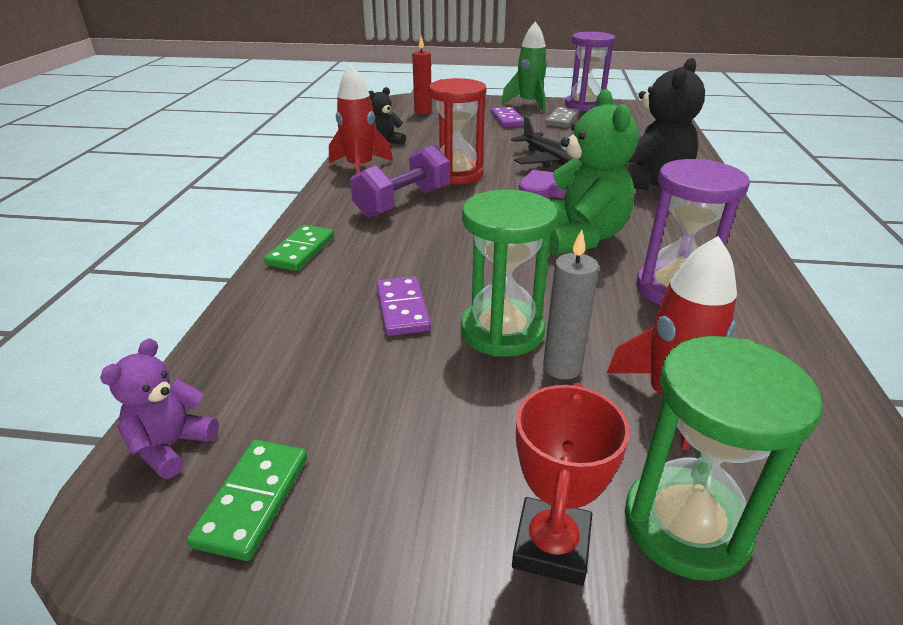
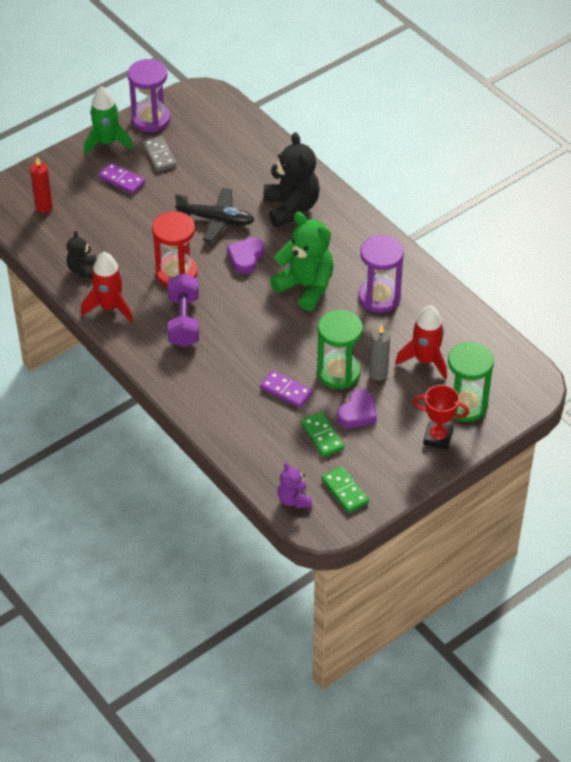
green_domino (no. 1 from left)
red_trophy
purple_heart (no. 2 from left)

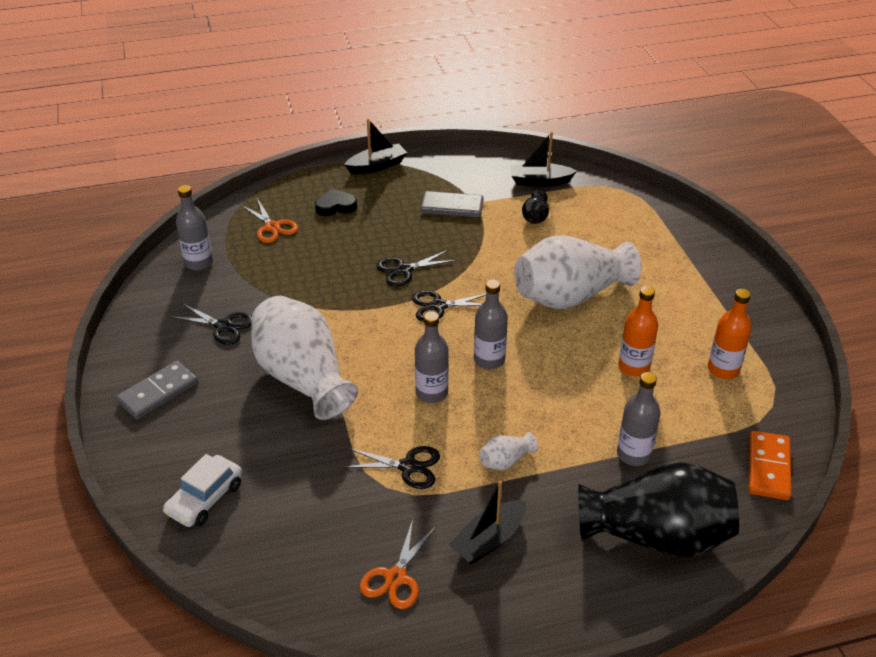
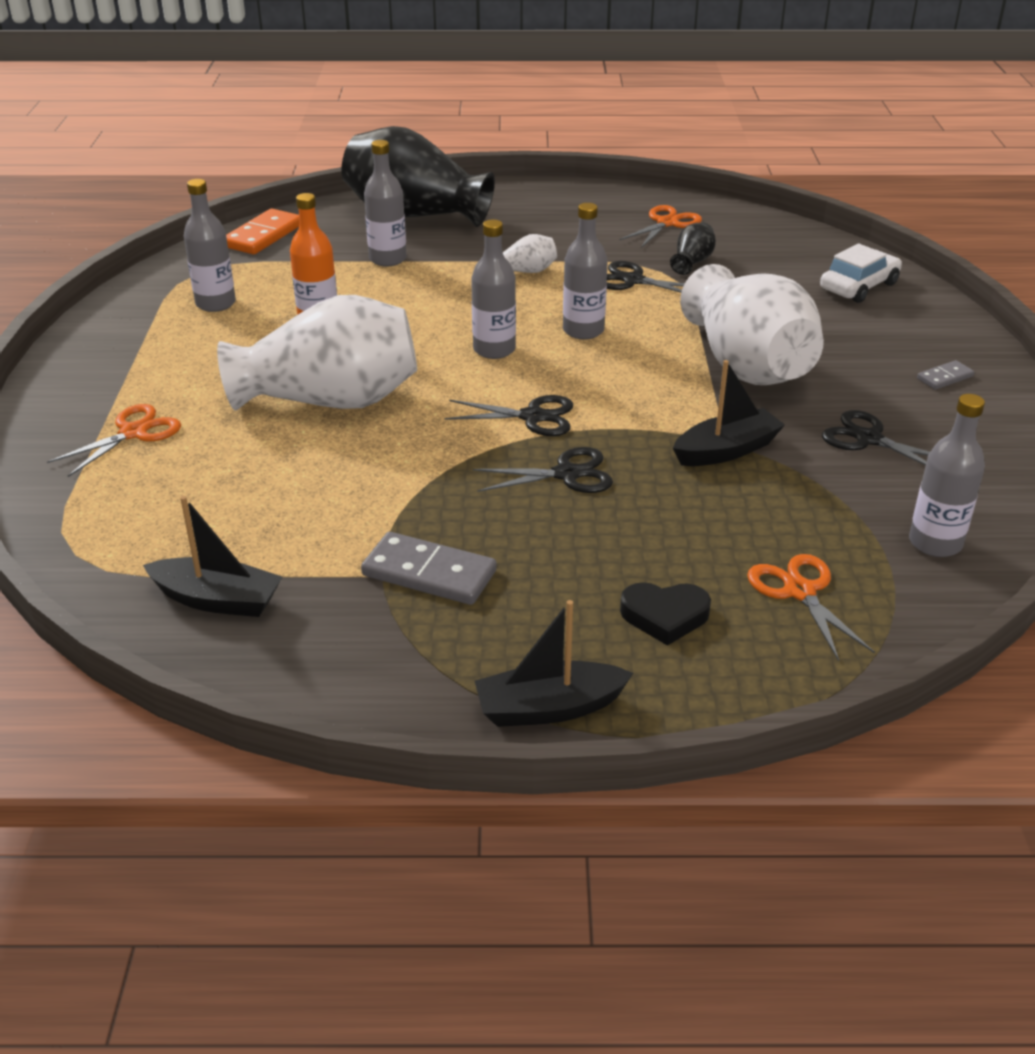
black_vase (no. 2 from left)
grey_bottle (no. 1 from left)
grey_domino (no. 2 from left)
black_boat (no. 3 from left)
orange_scissors (no. 1 from left)

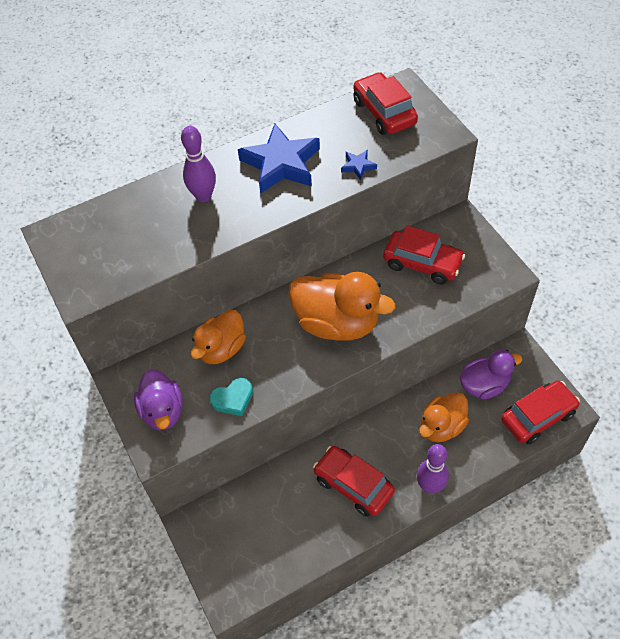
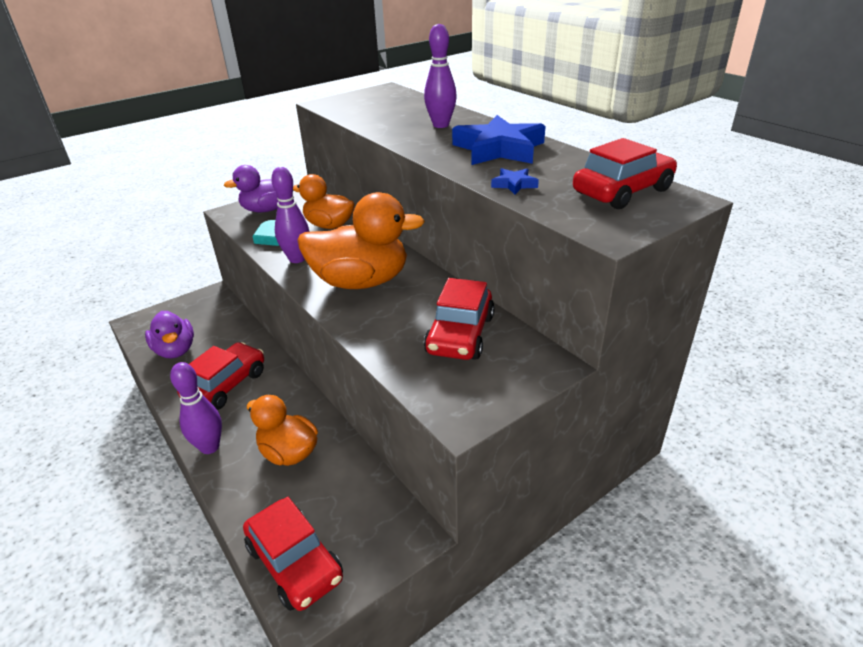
orange_duck (no. 3 from left)
purple_duck (no. 1 from left)
purple_bowling_pin (no. 2 from left)

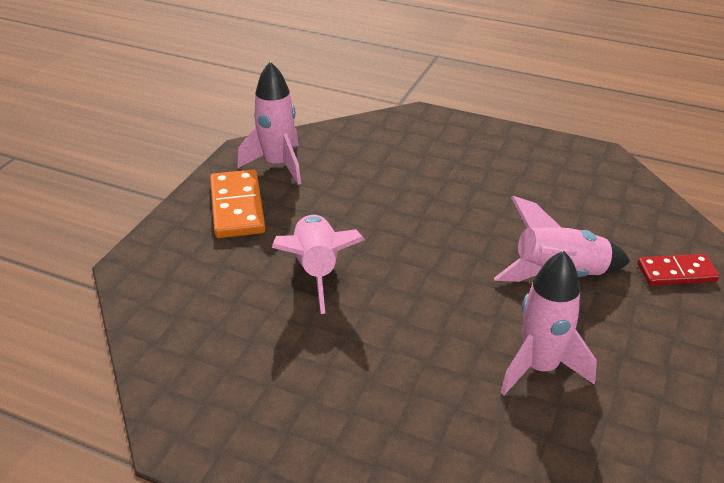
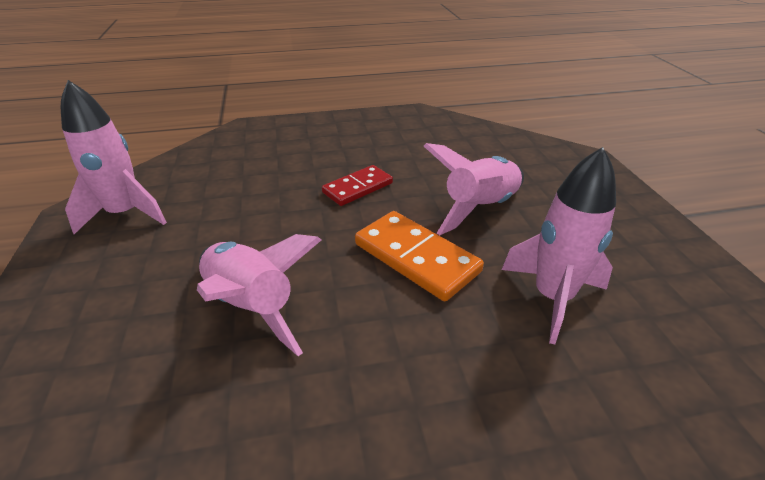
orange_domino
red_domino

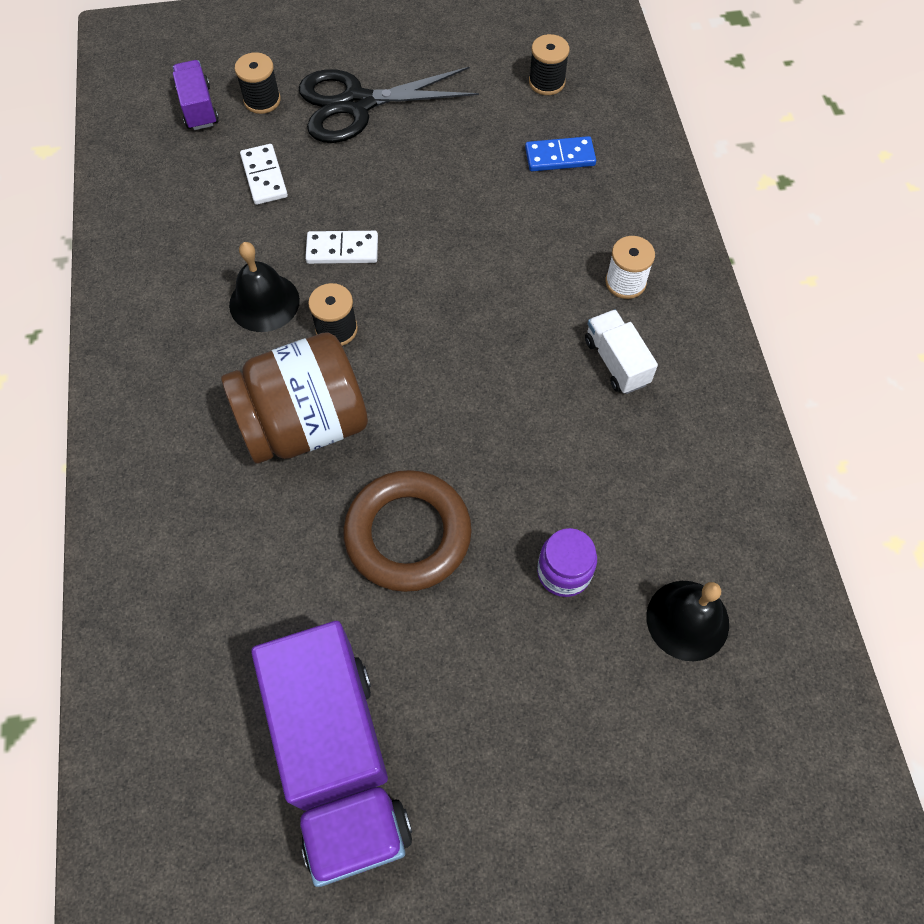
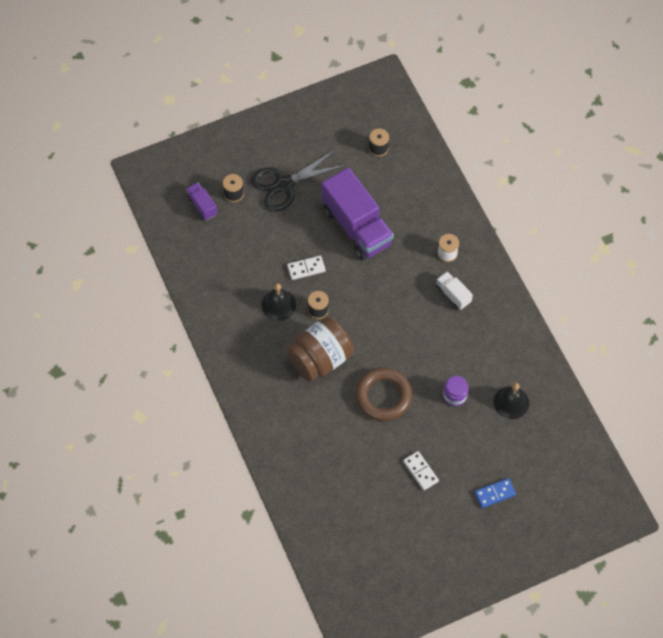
blue_domino
white_domino (no. 2 from left)
purple_truck (no. 2 from left)

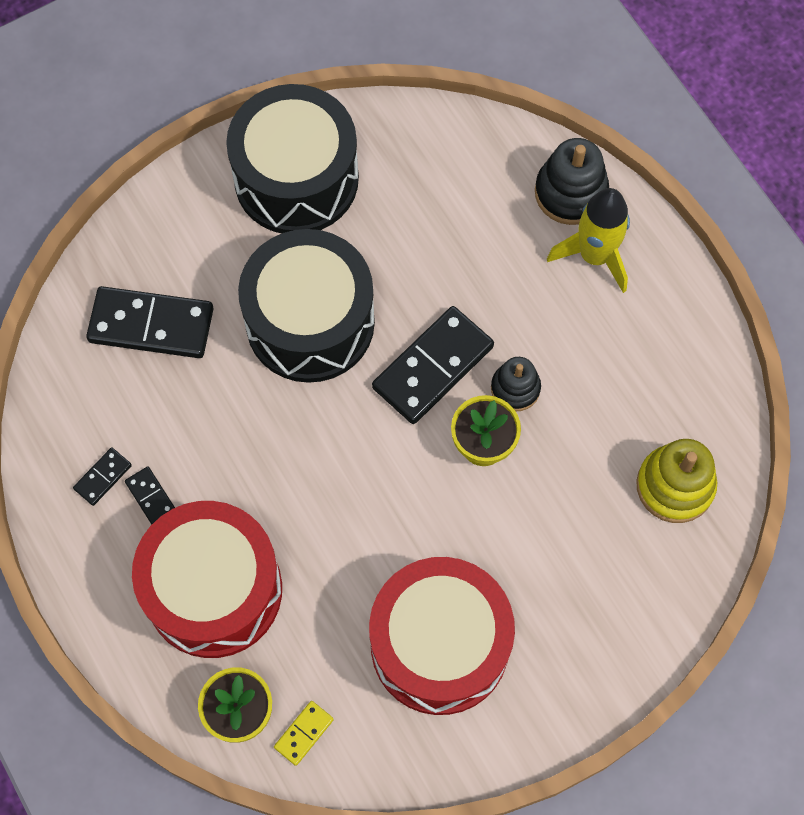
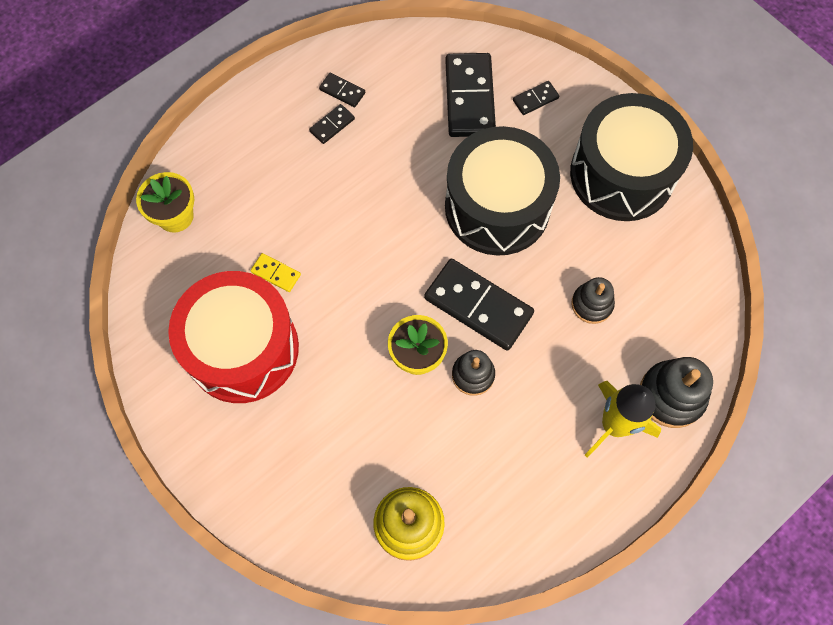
red_drum (no. 1 from left in the first image)
yellow_domino
black_domino (no. 5 from left)
black_stacking_toy (no. 2 from left)

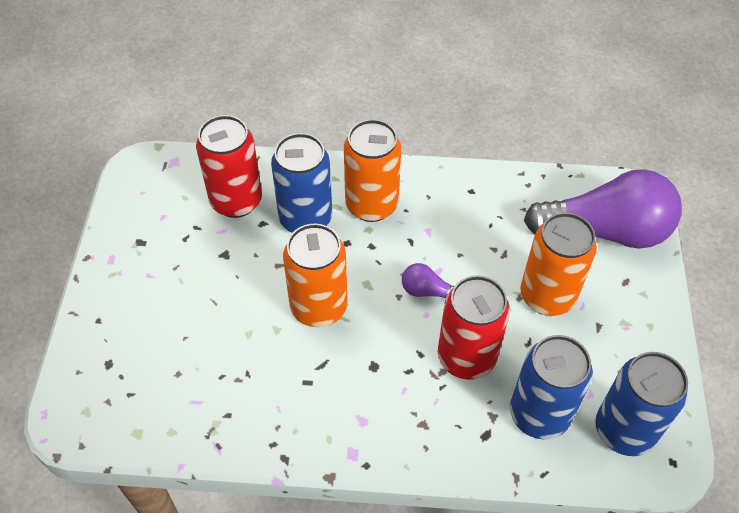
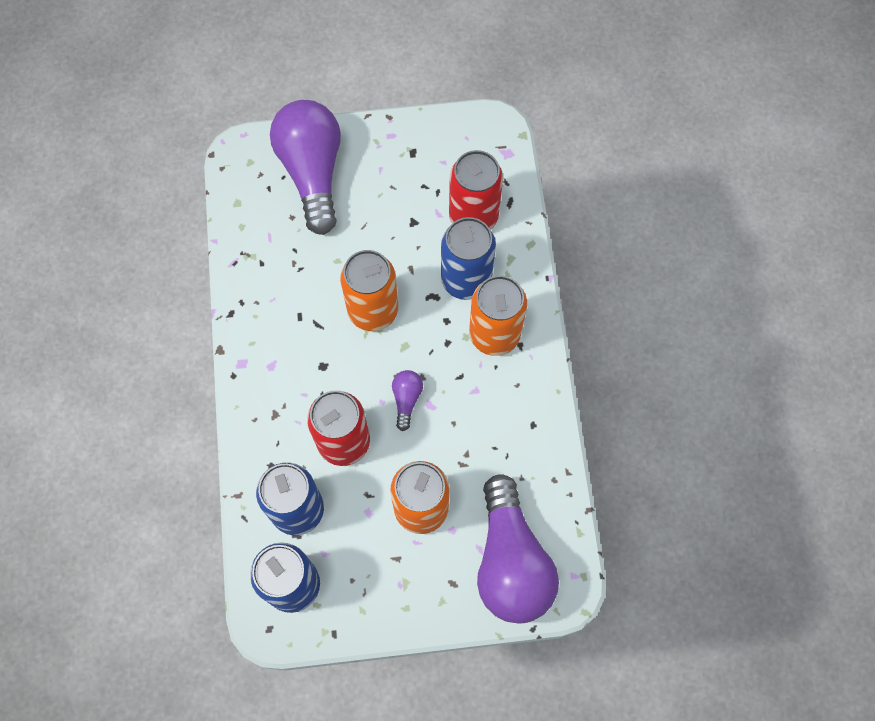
purple_light_bulb (no. 1 from left)

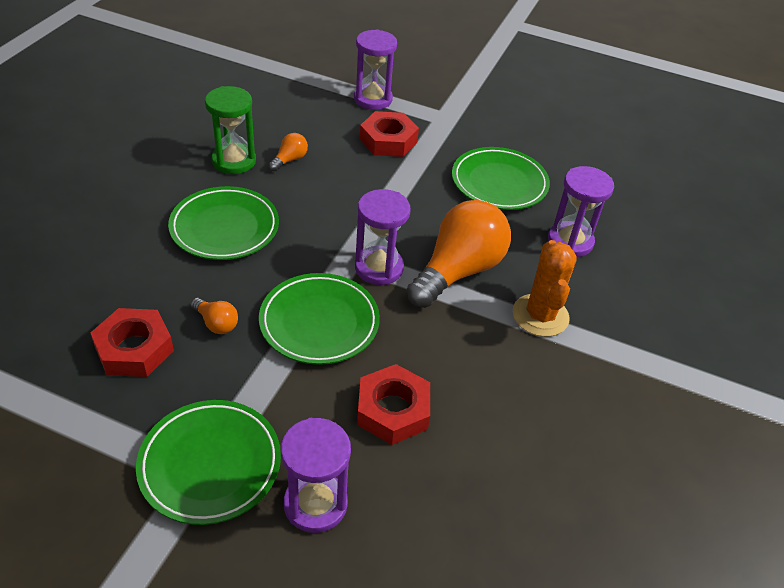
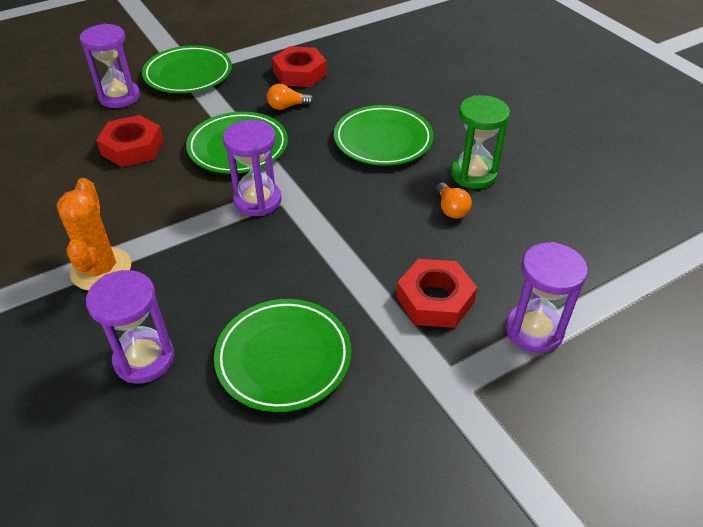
orange_light_bulb (no. 3 from left in the first image)
orange_cactus

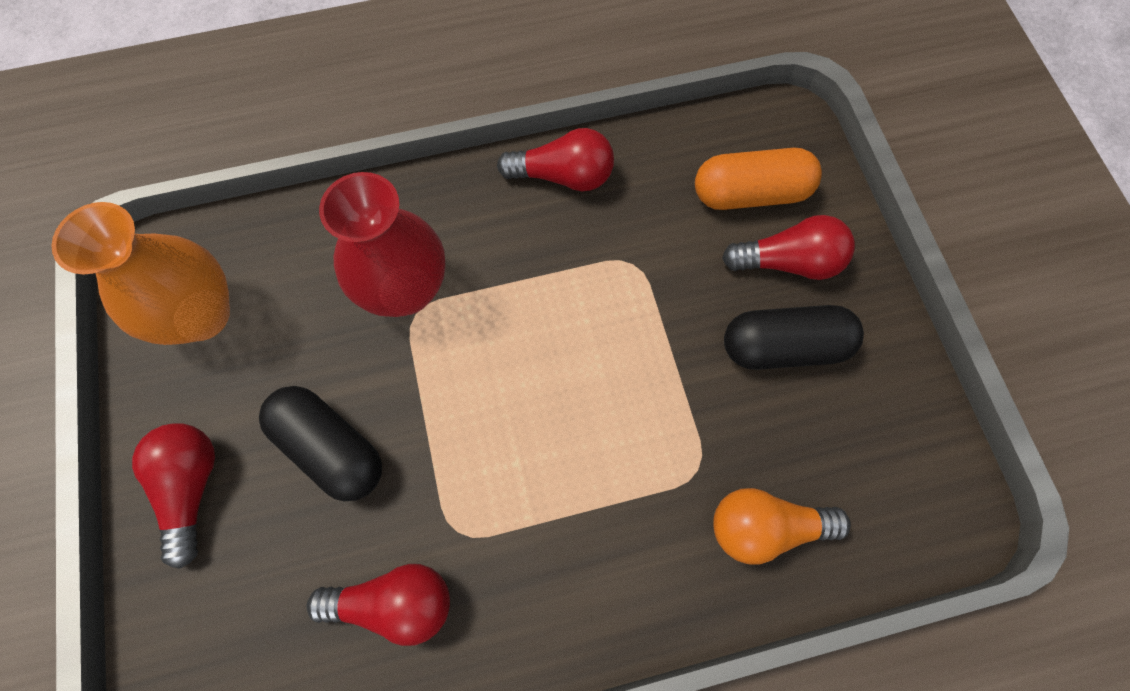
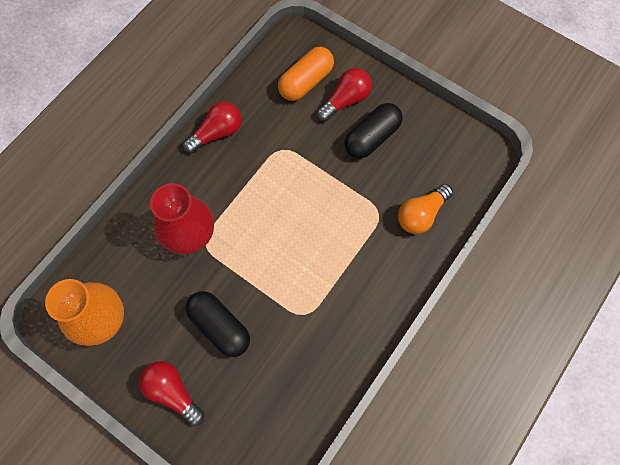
black_capsule (no. 1 from left)
red_light_bulb (no. 2 from left in the first image)

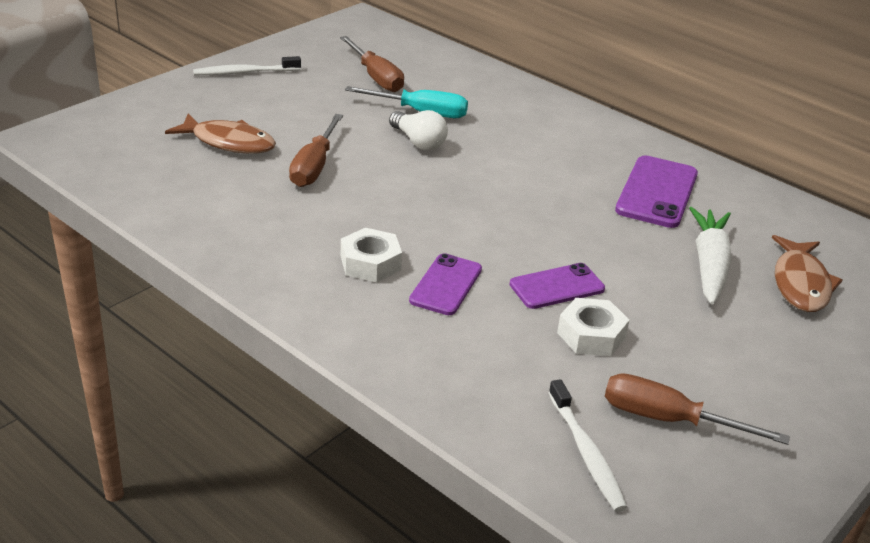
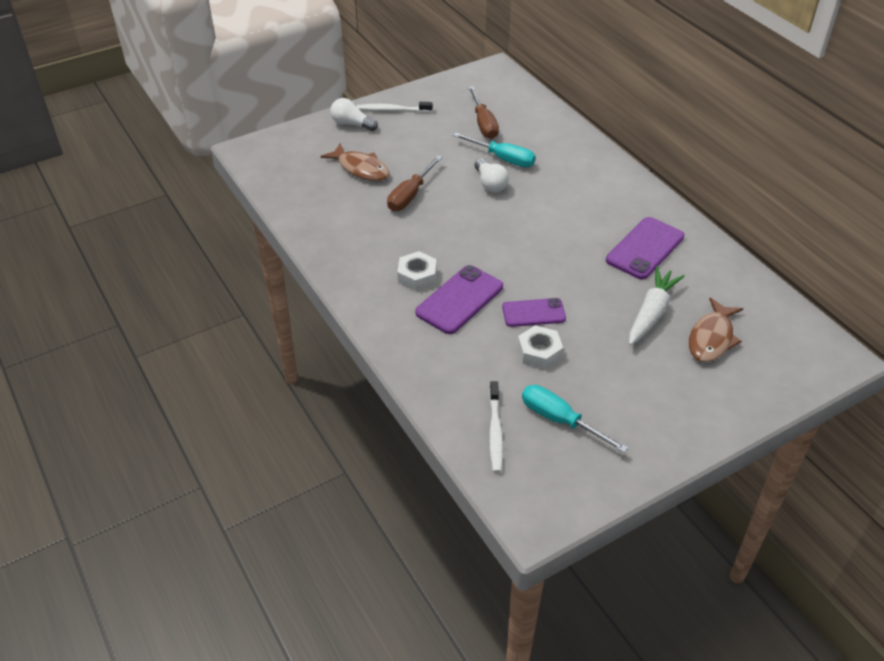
purple_phone (no. 1 from left)
turquoise_screwdriver (no. 2 from left)
white_light_bulb (no. 1 from left)

